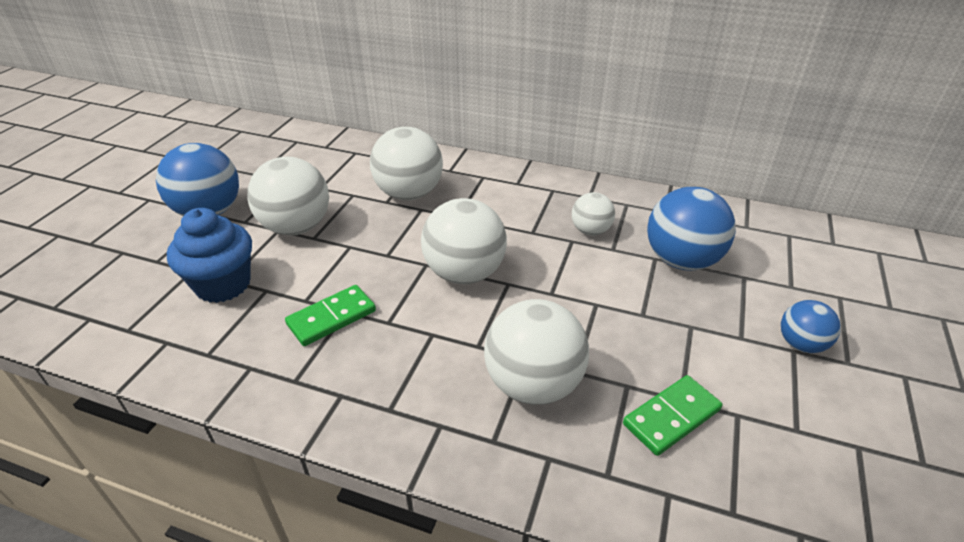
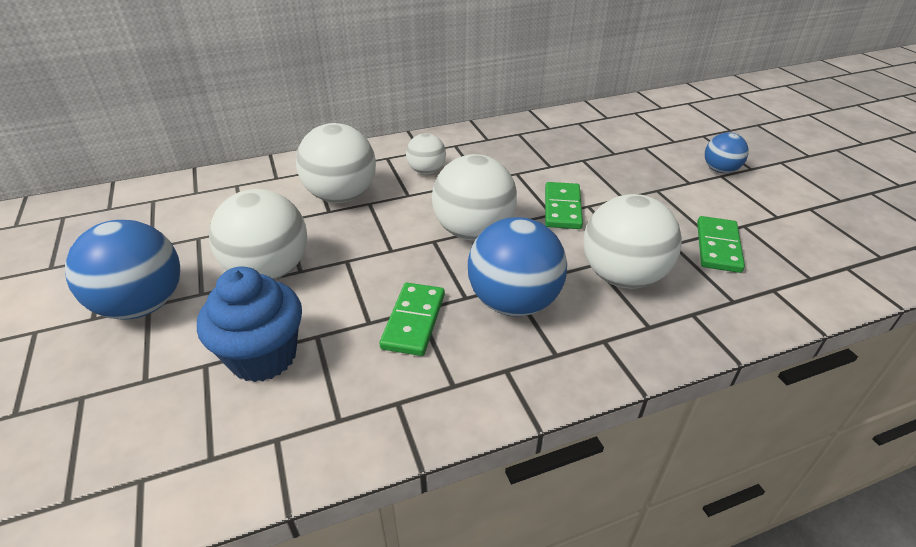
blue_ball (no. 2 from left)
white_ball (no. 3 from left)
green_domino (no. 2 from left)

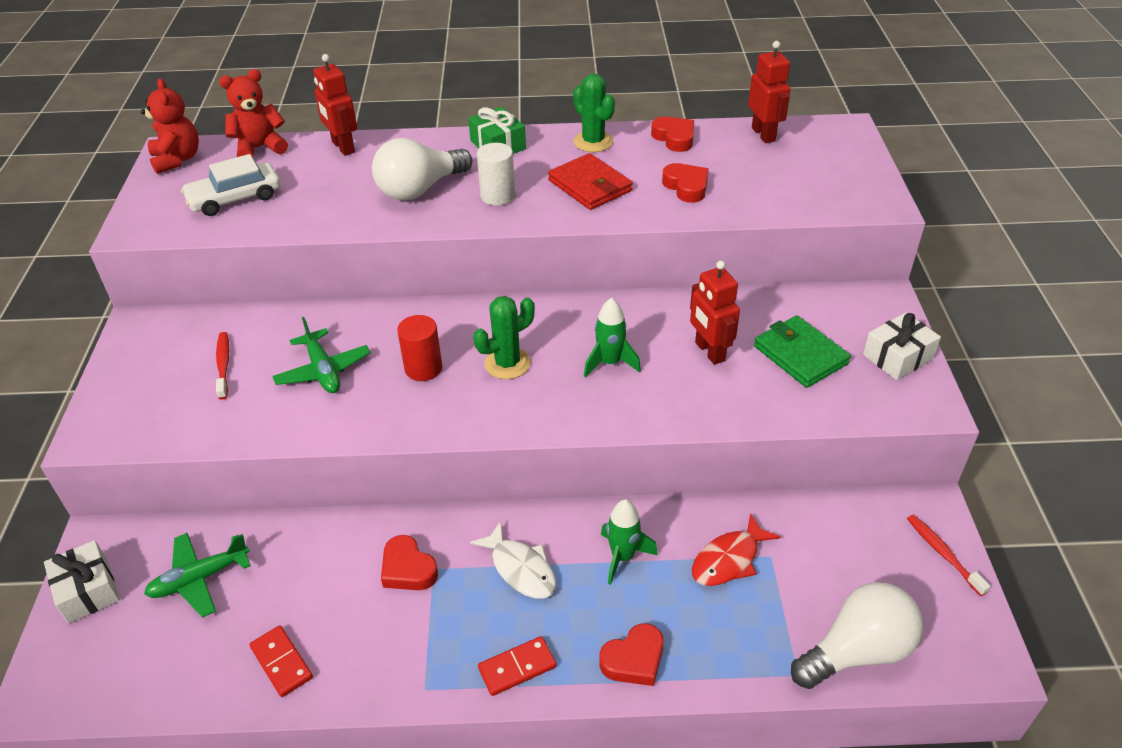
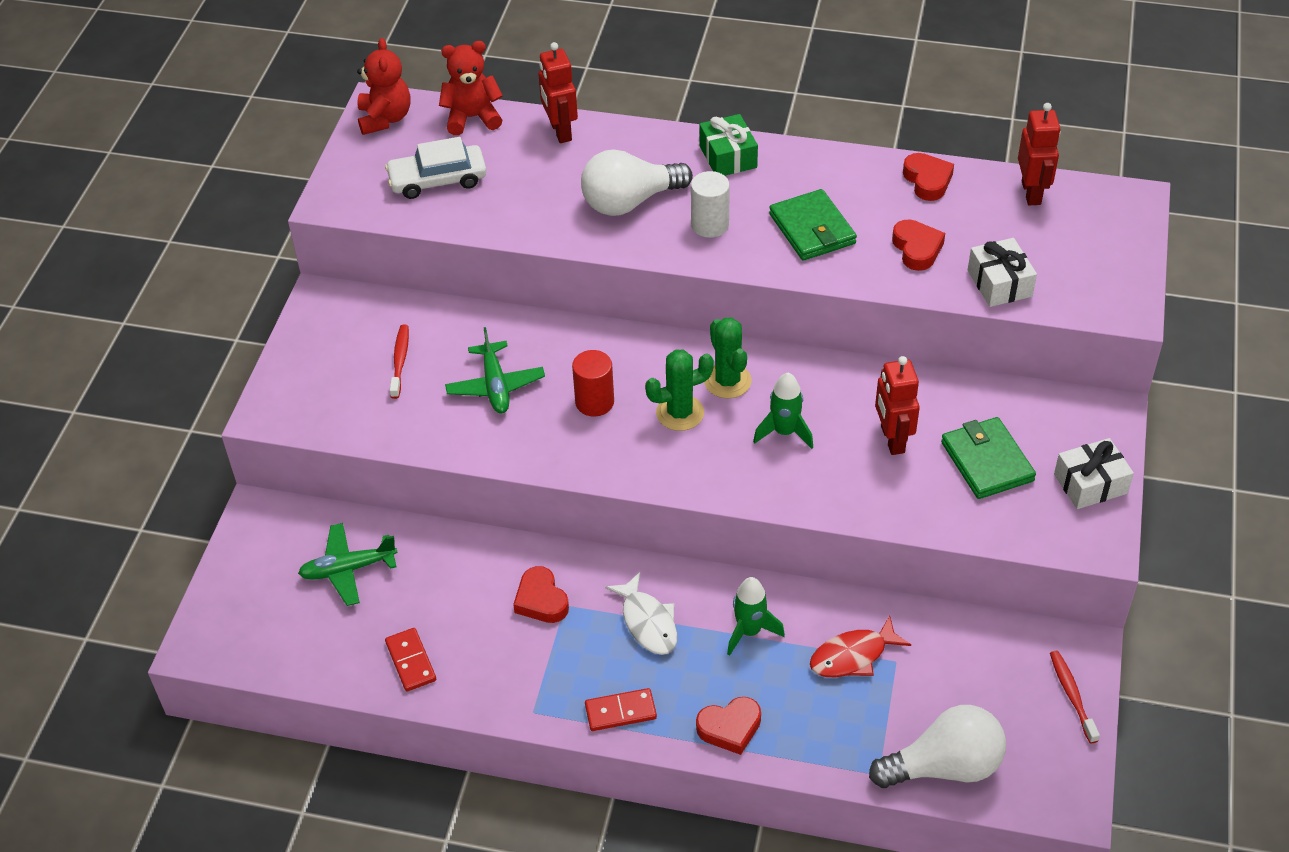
green_cactus (no. 2 from left)
green_wallet (no. 1 from left)
white_gift (no. 1 from left)

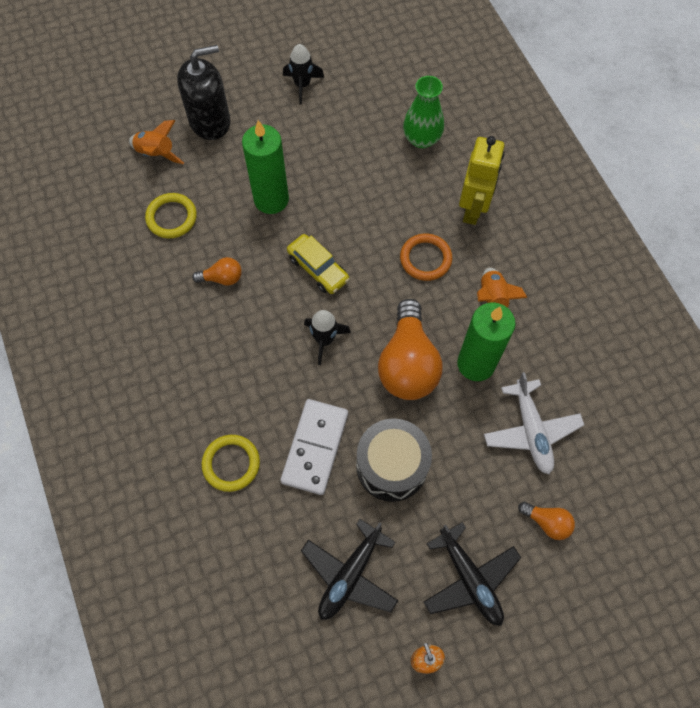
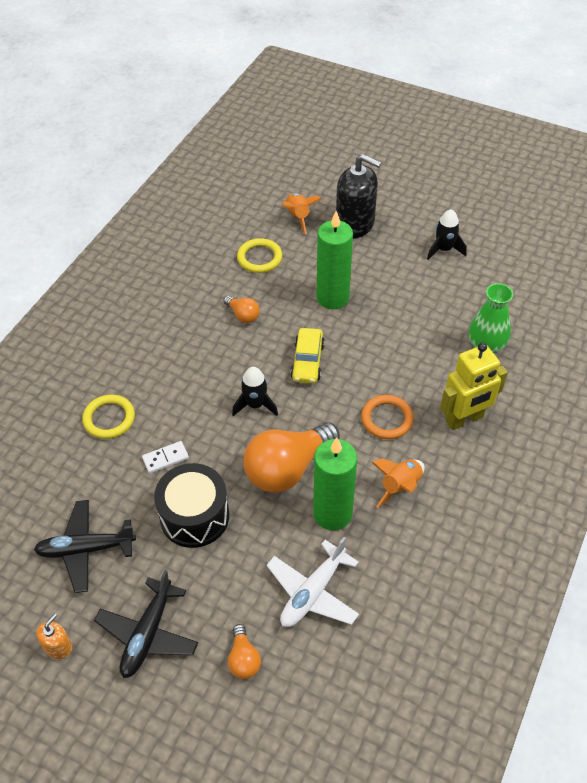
white_domino

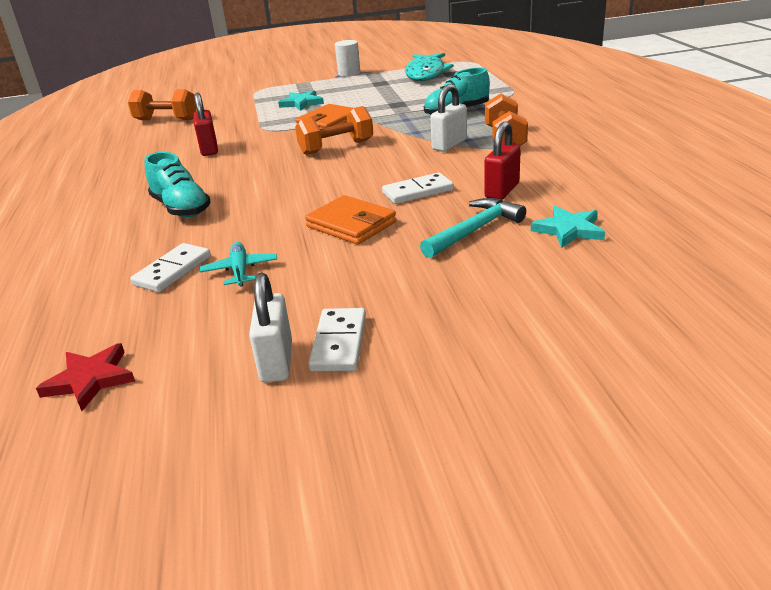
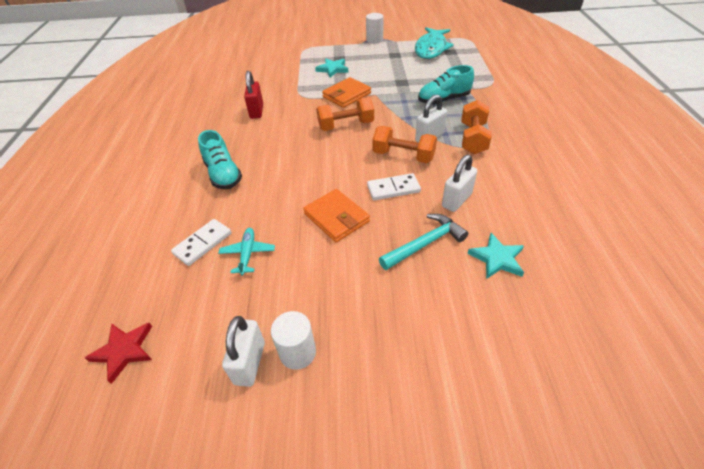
orange_dumbbell (no. 2 from left)
white_padlock (no. 3 from left)
white_cylinder (no. 1 from left)

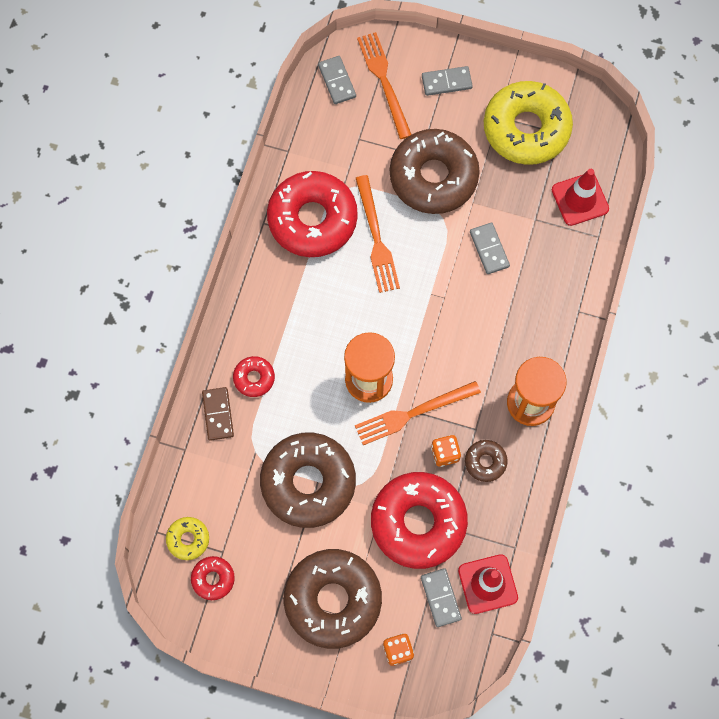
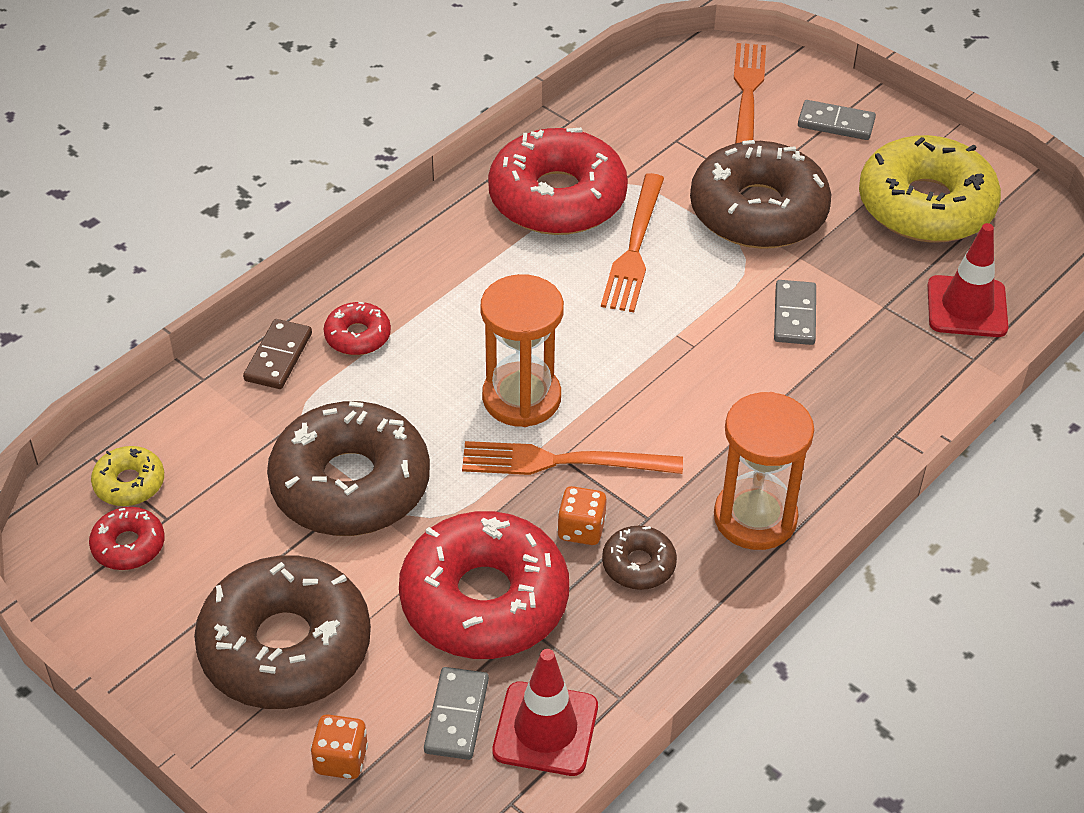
grey_domino (no. 1 from left in the first image)

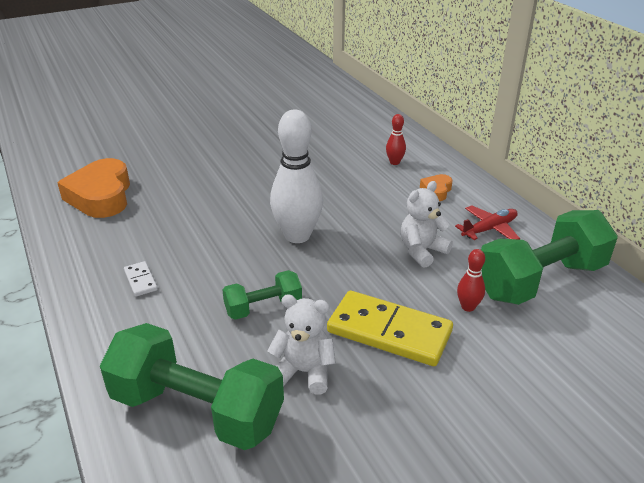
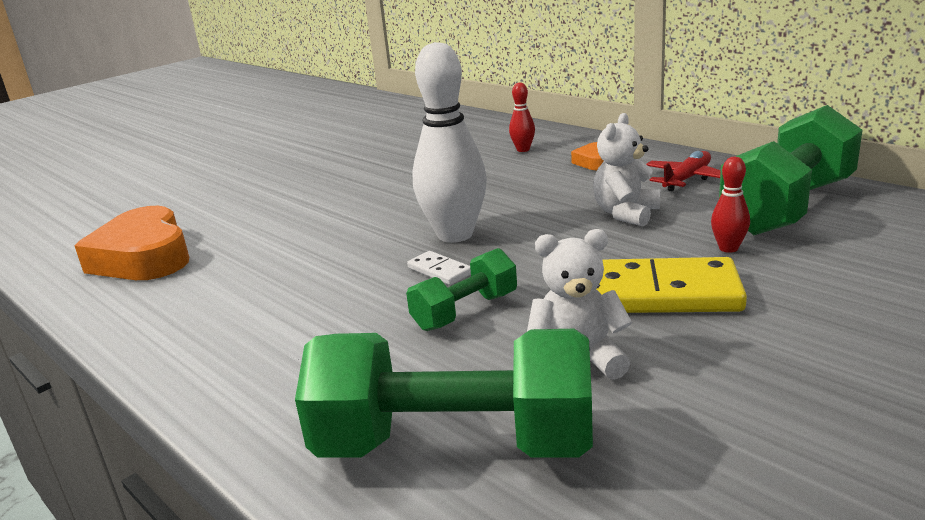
white_domino

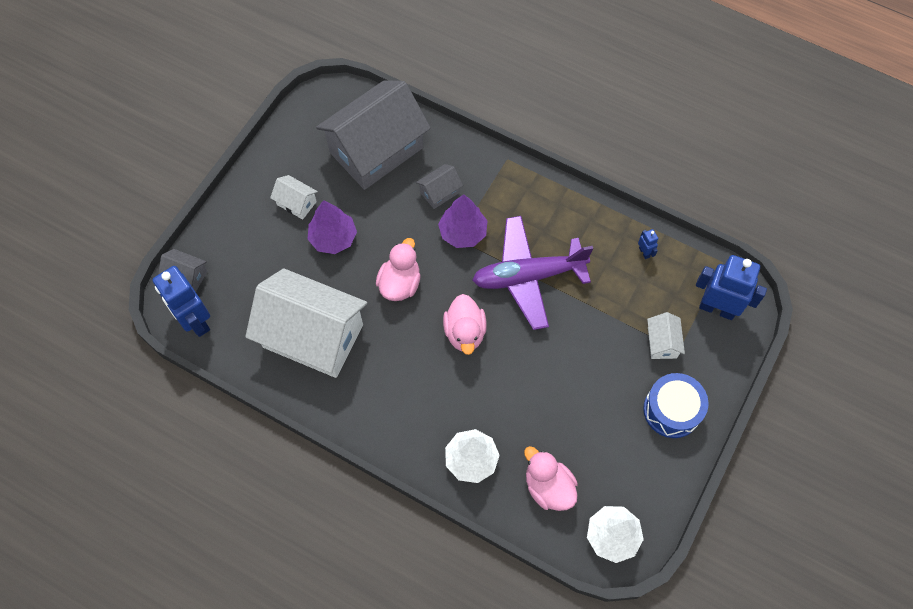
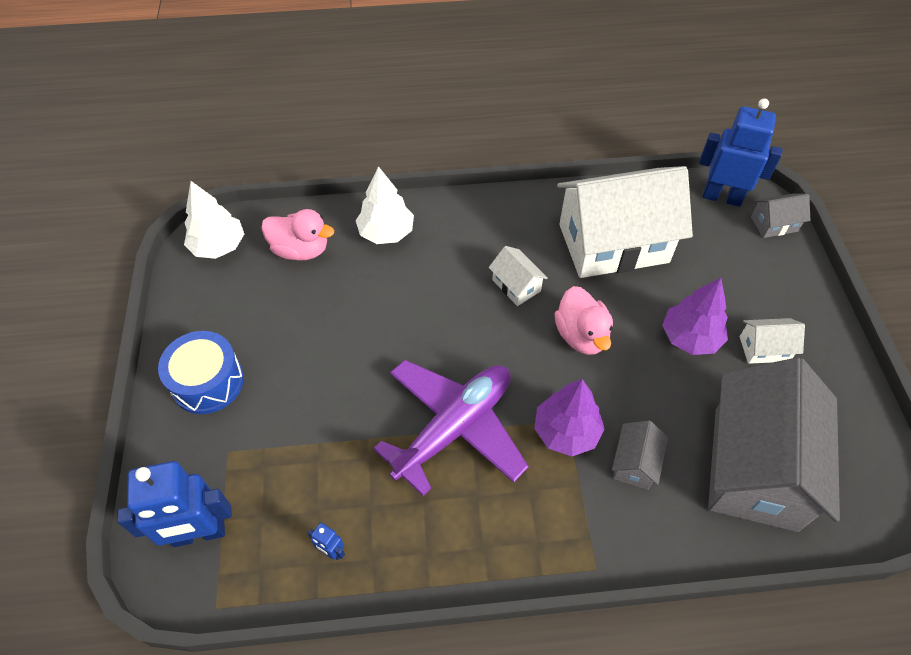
pink_duck (no. 2 from left in the first image)
white_house (no. 1 from left)

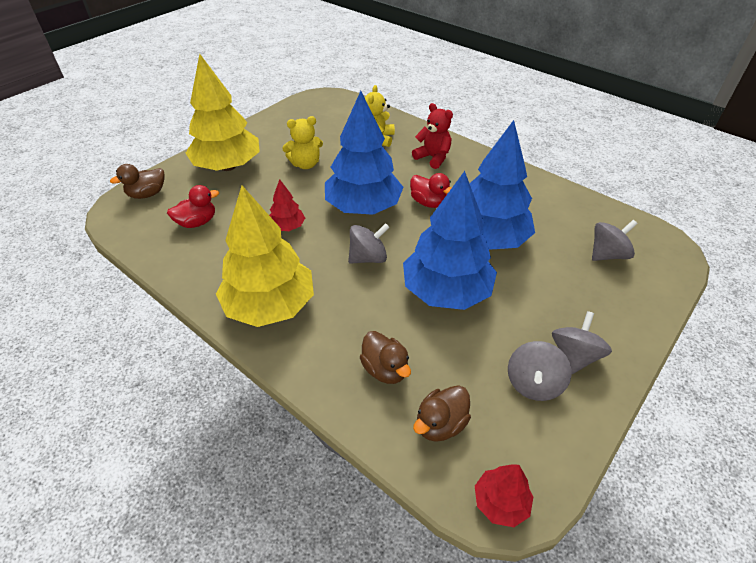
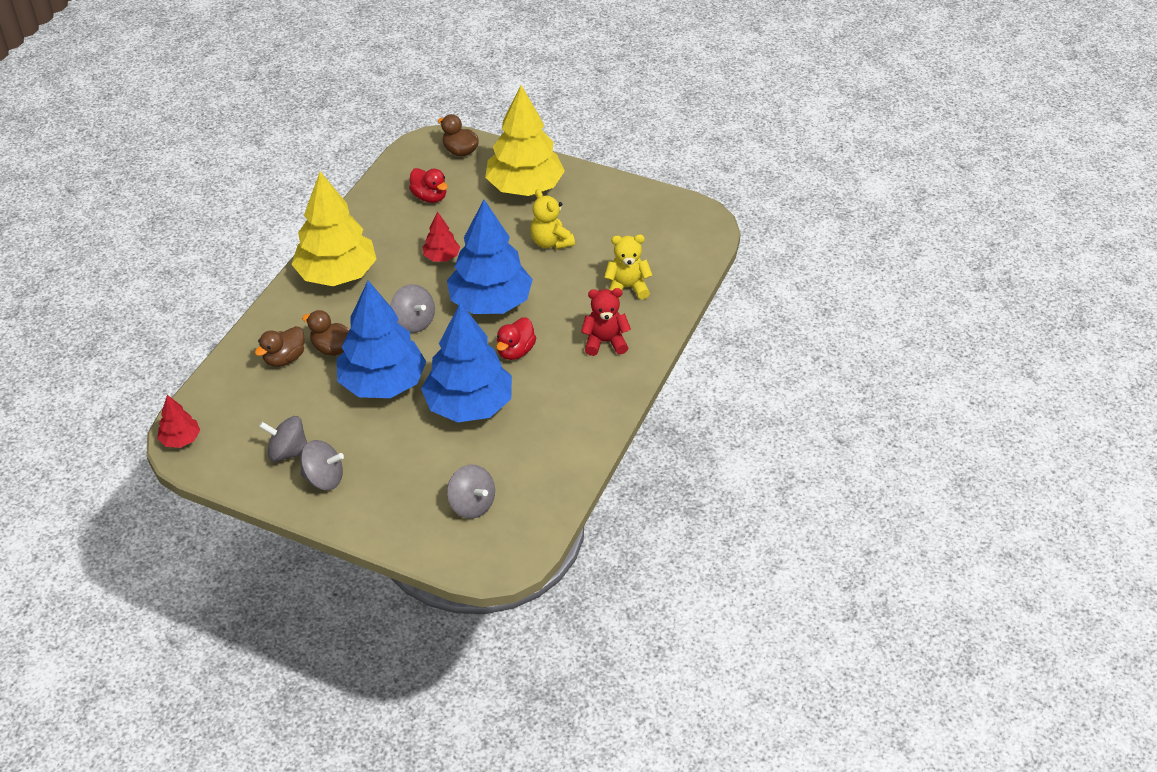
red_teddy_bear
brown_duck (no. 2 from left)

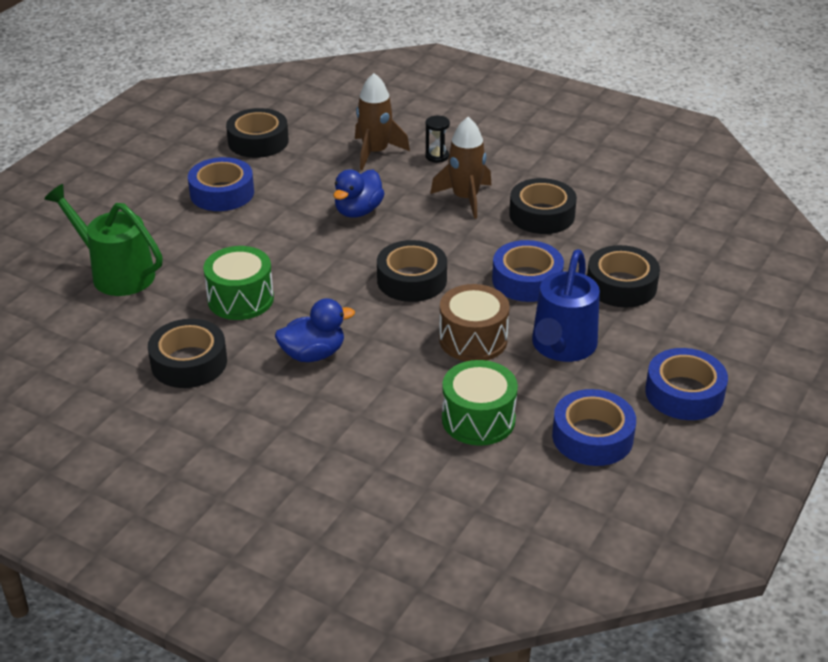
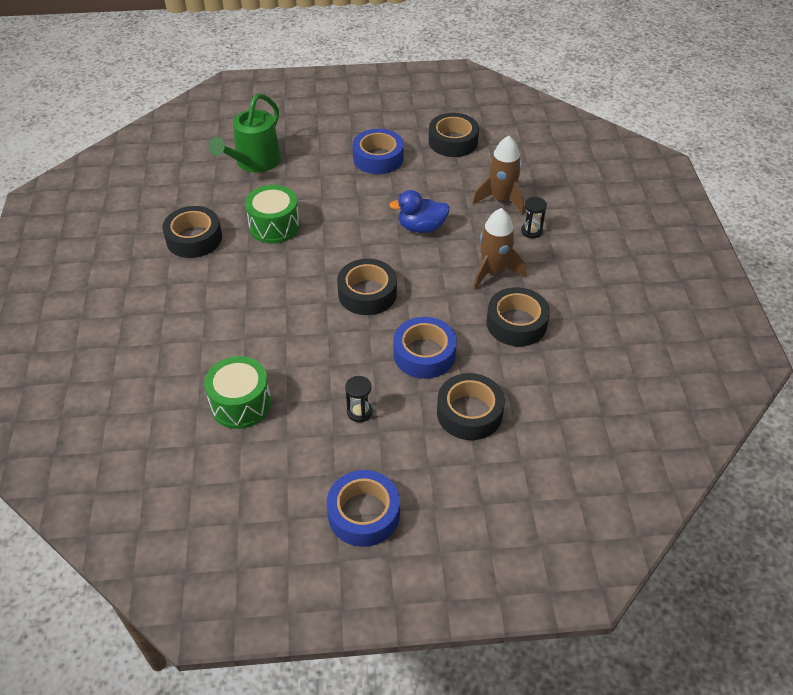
green_watering_can
black_hourglass (no. 1 from left)
brown_drum
blue_duck (no. 1 from left in the first image)
blue_tape (no. 3 from left in the first image)

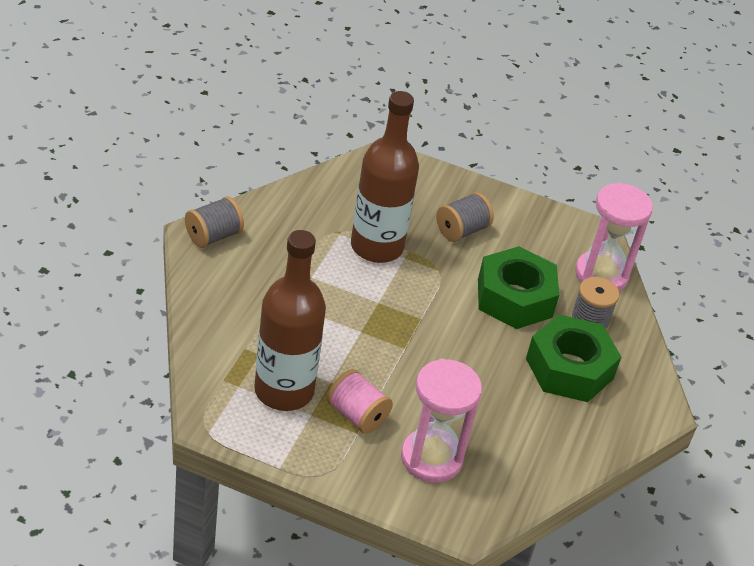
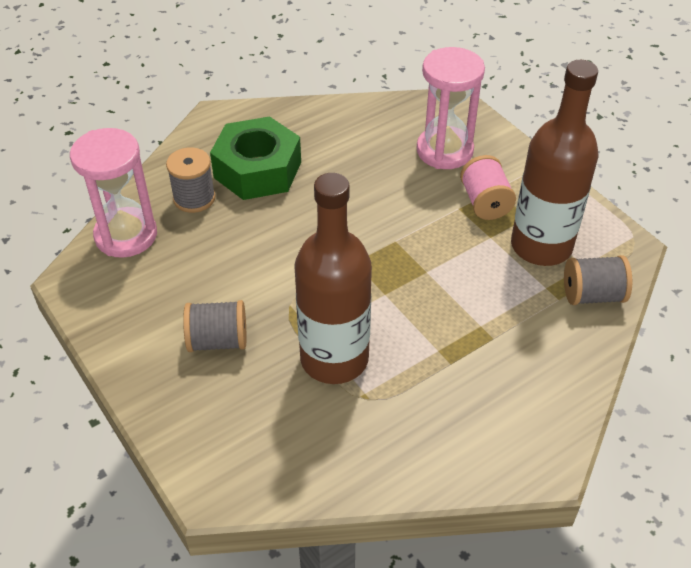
grey_spool (no. 3 from left)
green_nut (no. 1 from left in the first image)

